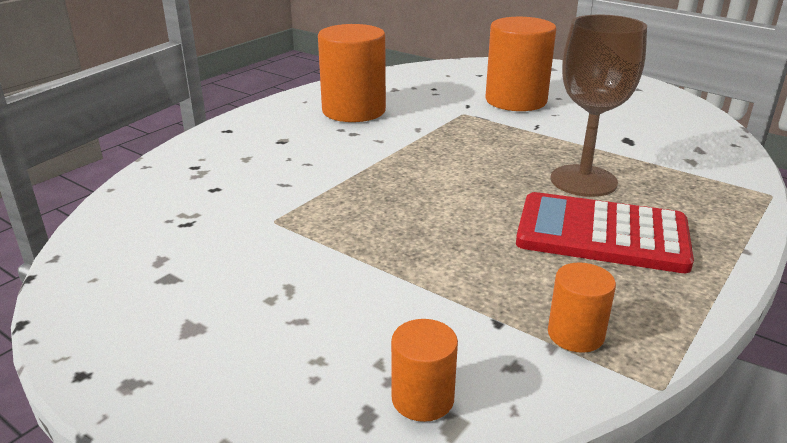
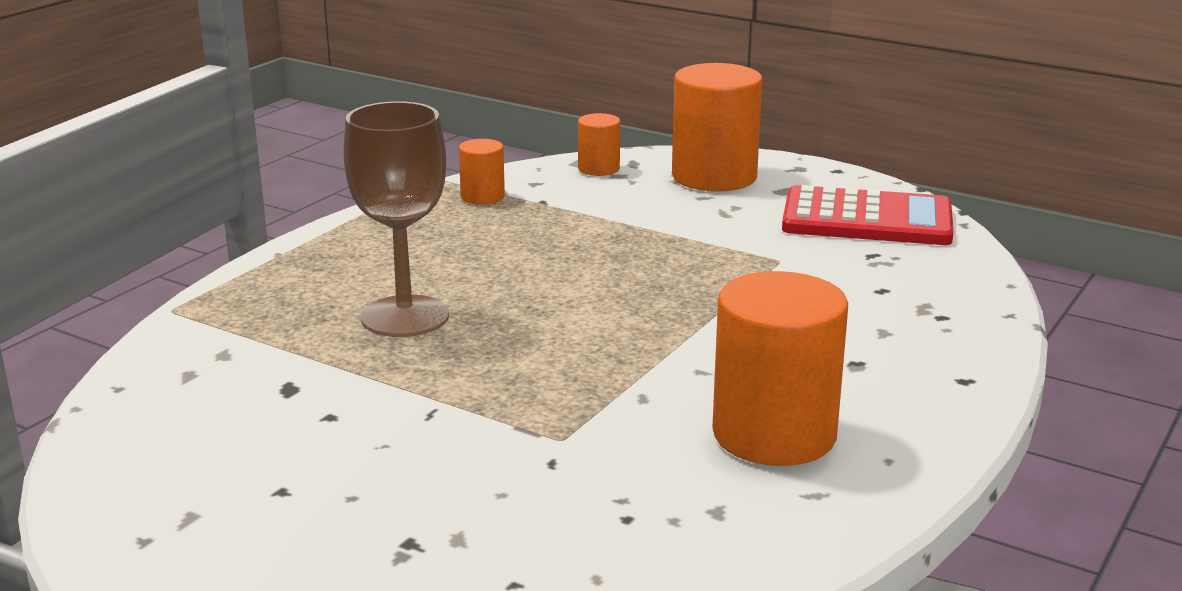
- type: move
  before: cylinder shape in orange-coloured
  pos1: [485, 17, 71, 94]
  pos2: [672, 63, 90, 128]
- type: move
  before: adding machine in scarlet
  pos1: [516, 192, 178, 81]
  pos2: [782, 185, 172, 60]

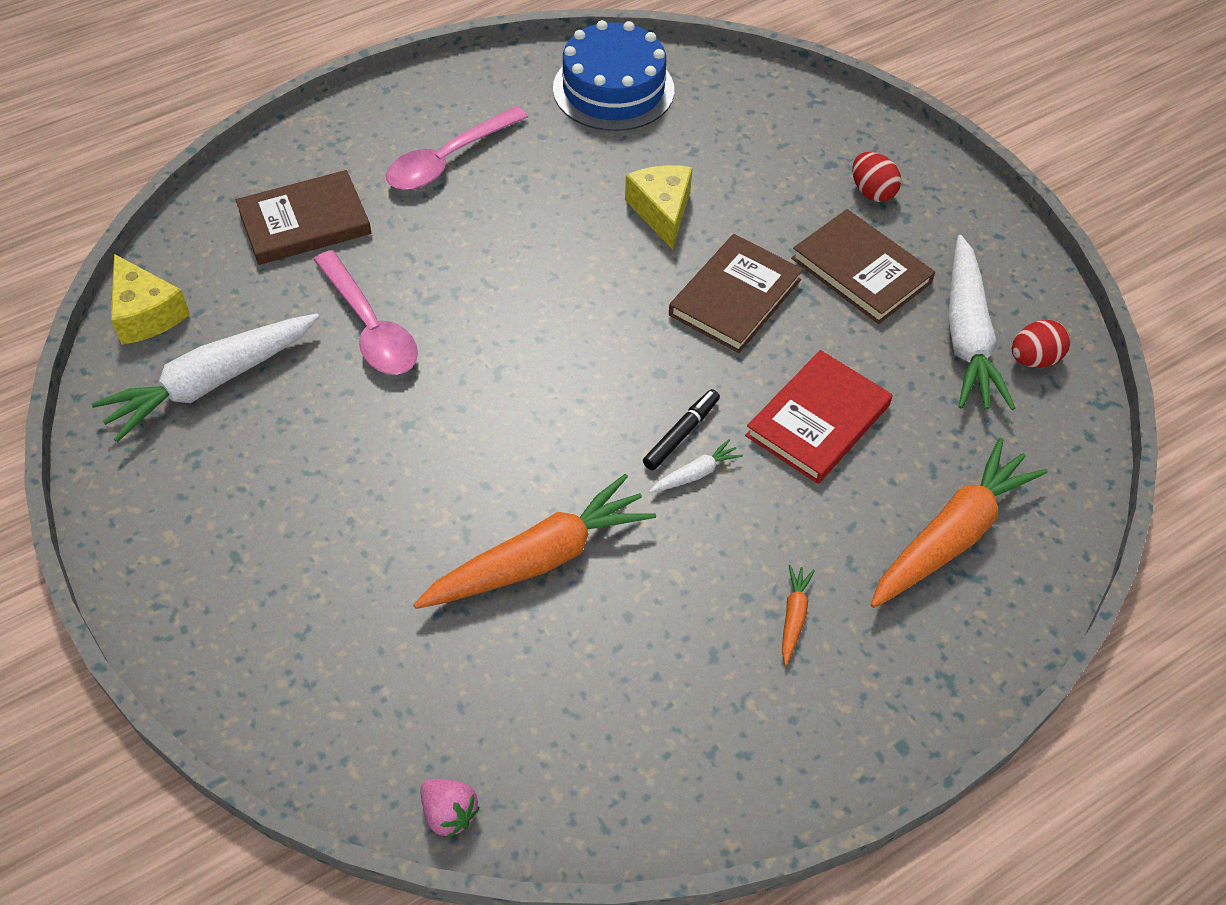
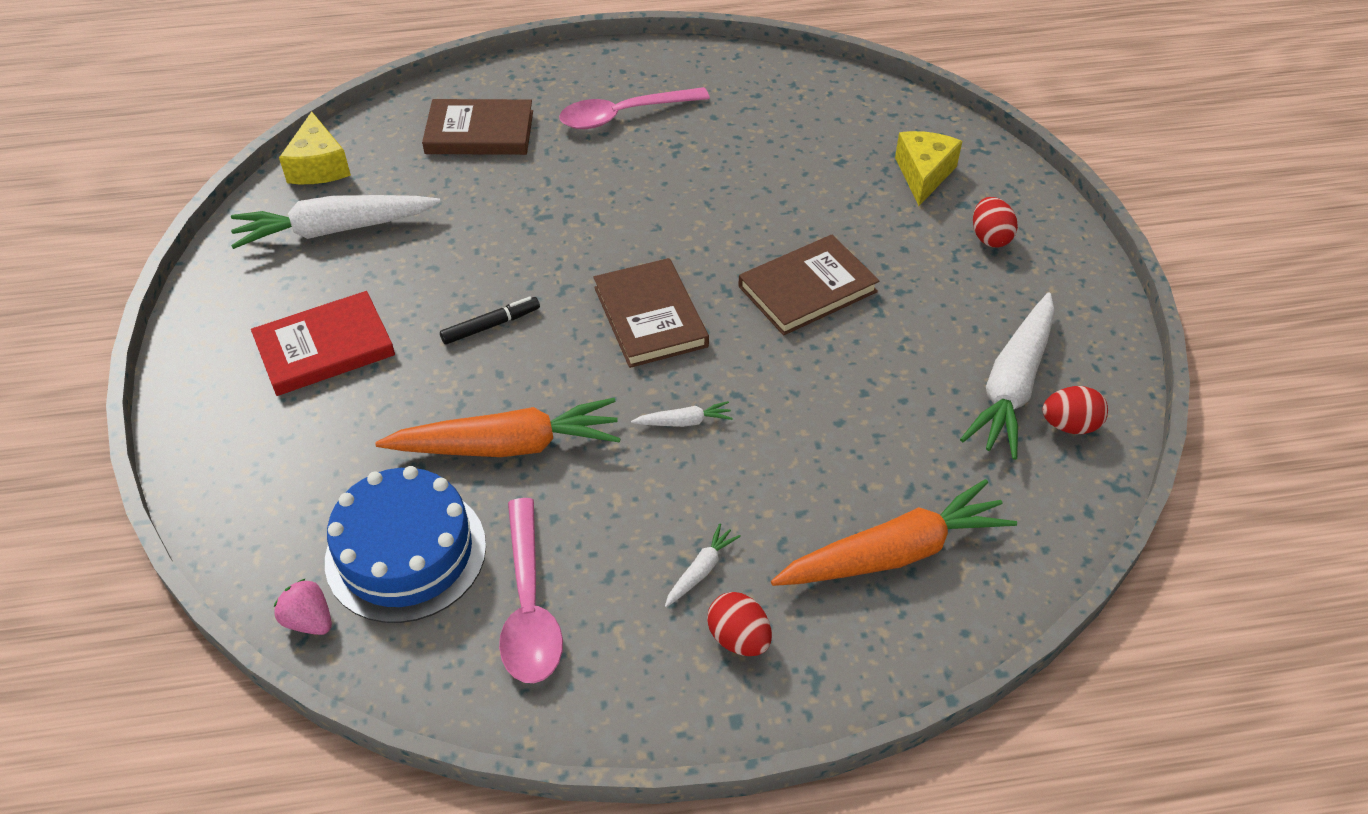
- type: move
  before: hardback in scarlet
  pos1: [745, 350, 148, 134]
  pos2: [251, 291, 144, 105]
- type: rotate
  before: toy strawberry in rose-pink
  pos1: [420, 779, 60, 59]
  pos2: [274, 578, 58, 57]
  turn: 150
- type: move
  before: gateau in blue
  pos1: [553, 20, 121, 111]
  pos2: [325, 466, 161, 157]
- type: move
  before: marker in jet-black
  pos1: [643, 389, 77, 81]
  pos2: [440, 297, 100, 48]
- type: move
  before: tablespoon in rose-pink
  pos1: [314, 250, 104, 125]
  pos2: [499, 498, 64, 185]
- type: move
  before: hardback in russet
  pos1: [791, 209, 144, 115]
  pos2: [594, 258, 115, 110]
- type: recolor
  before: carrot in orange-coloured
  after: carrot in white
  pos1: [782, 565, 33, 100]
  pos2: [665, 524, 76, 83]
- type: insert
  after: toy egg in scarlet
  pos2: [707, 592, 65, 64]
- type: move
  before: cheese wedge in yellow
  pos1: [625, 165, 68, 85]
  pos2: [895, 131, 67, 75]

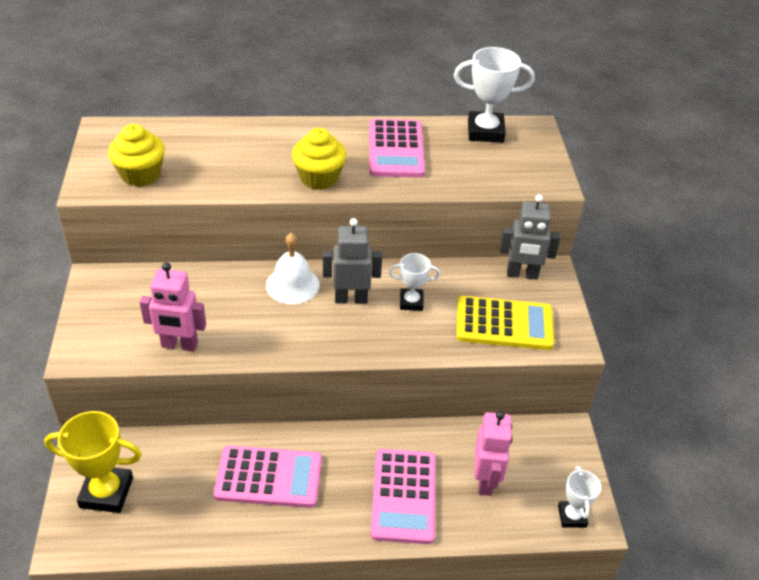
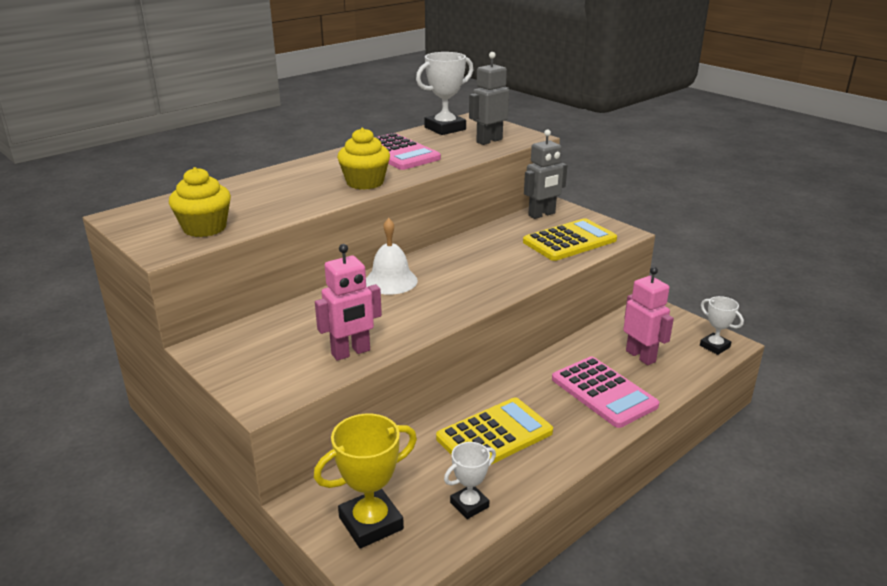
- type: recolor
  before: adding machine in rose-pink
  after: adding machine in yellow
  pos1: [214, 445, 108, 63]
  pos2: [436, 397, 117, 68]
- type: move
  before: trophy in white
  pos1: [389, 253, 51, 58]
  pos2: [444, 442, 52, 77]
- type: move
  before: toy robot in gray
  pos1: [323, 218, 59, 86]
  pos2: [469, 52, 40, 93]

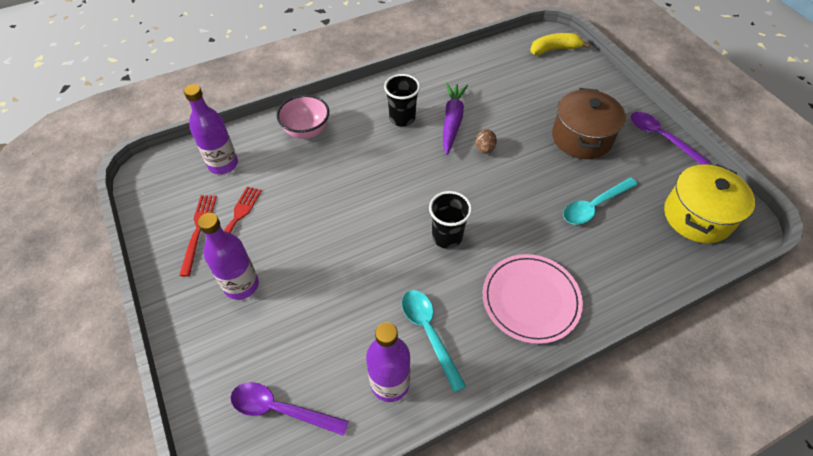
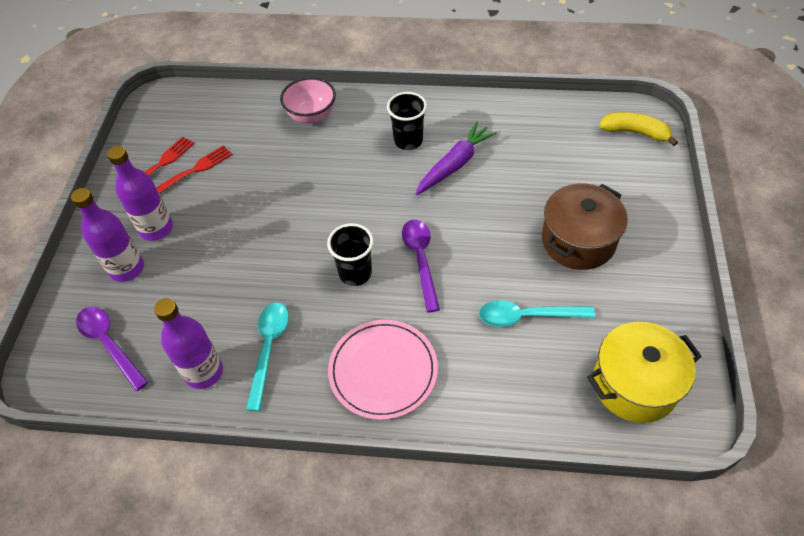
- type: move
  before: flask in royal purple
  pos1: [184, 84, 54, 90]
  pos2: [71, 188, 73, 94]
- type: move
  before: tablespoon in royal purple
  pos1: [631, 112, 79, 53]
  pos2: [402, 220, 38, 92]
- type: delete
  before: toy egg in russet
  pos1: [475, 129, 22, 25]

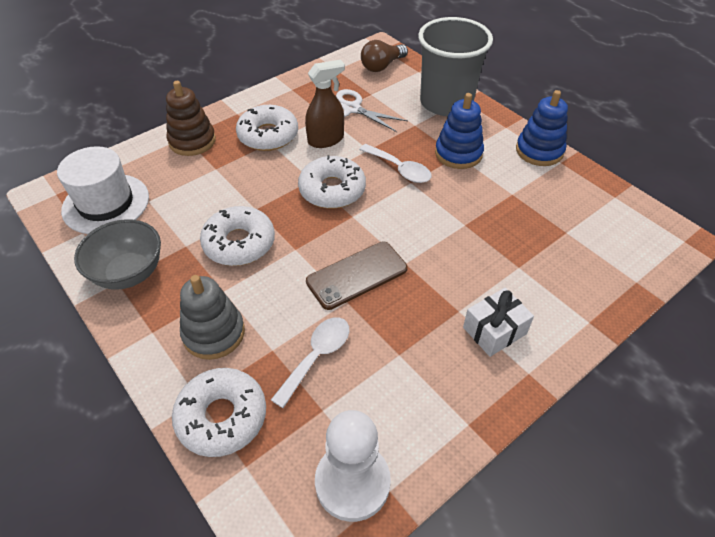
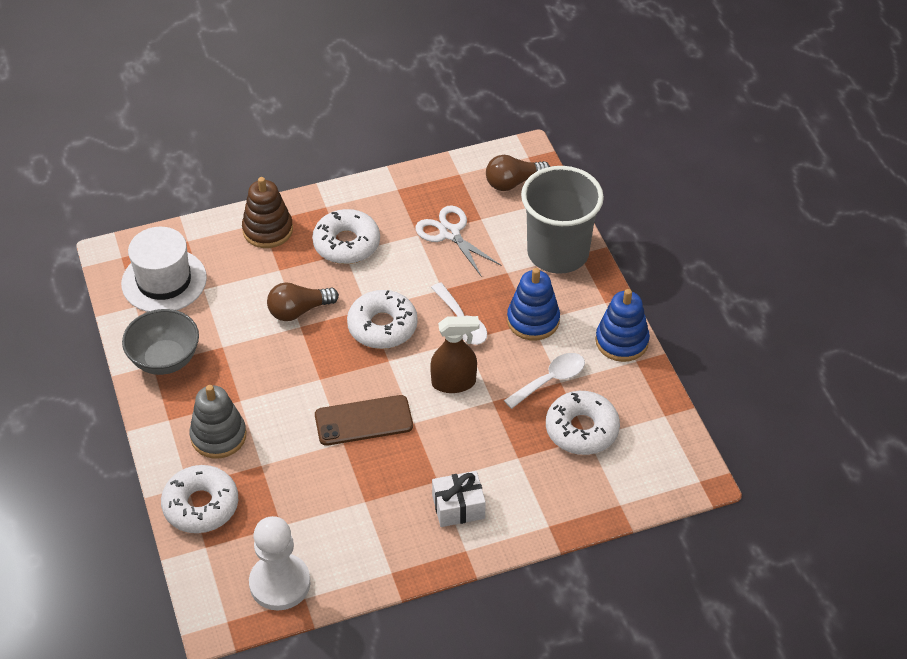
- type: insert
  after: lightbulb in russet
  pos2: [267, 283, 72, 38]
- type: move
  before: spray bottle in russet
  pos1: [305, 60, 40, 88]
  pos2: [430, 316, 49, 77]
- type: move
  before: tablespoon in white
  pos1: [271, 317, 78, 91]
  pos2: [504, 353, 81, 56]
- type: move
  before: donut in white
  pos1: [200, 206, 75, 60]
  pos2: [546, 391, 74, 64]

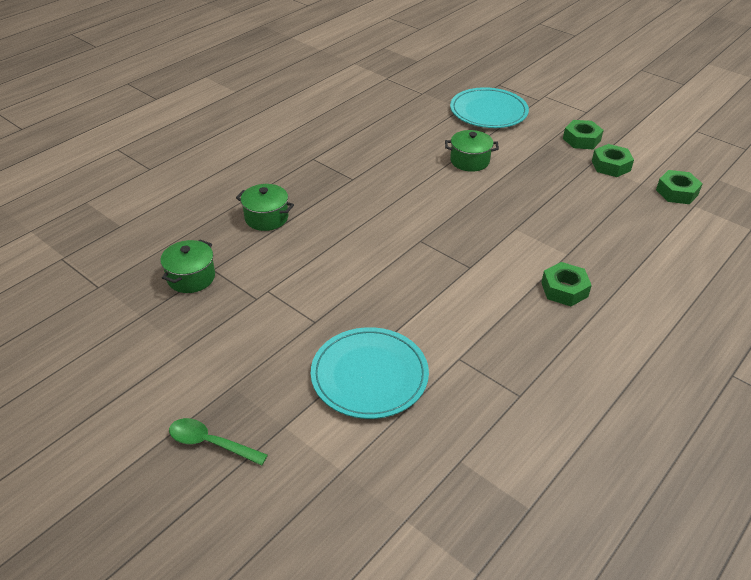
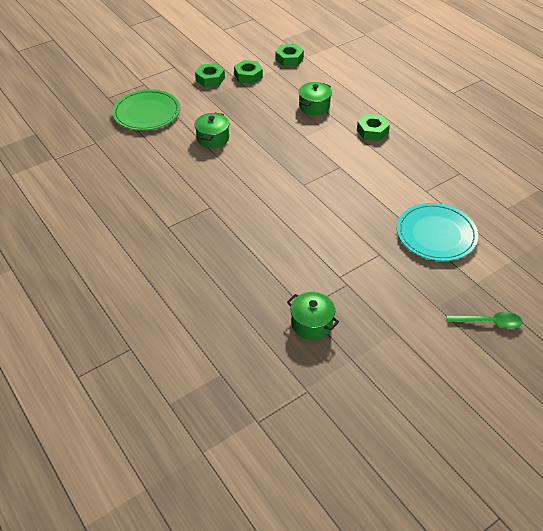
- type: recolor
  before: flat dish in turquoise
  after: flat dish in green
  pos1: [450, 87, 79, 41]
  pos2: [112, 89, 68, 42]
- type: move
  before: stockpot in green
  pos1: [236, 184, 58, 47]
  pos2: [299, 82, 33, 33]
- type: rotate
  before: tablespoon in green
  pos1: [169, 418, 99, 48]
  pos2: [446, 312, 76, 17]
  turn: -120

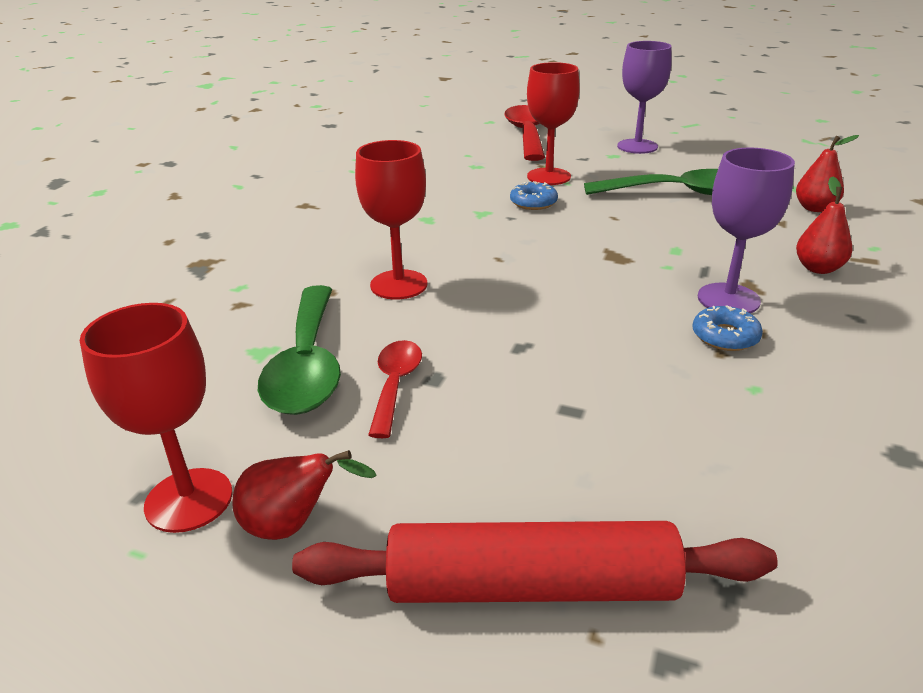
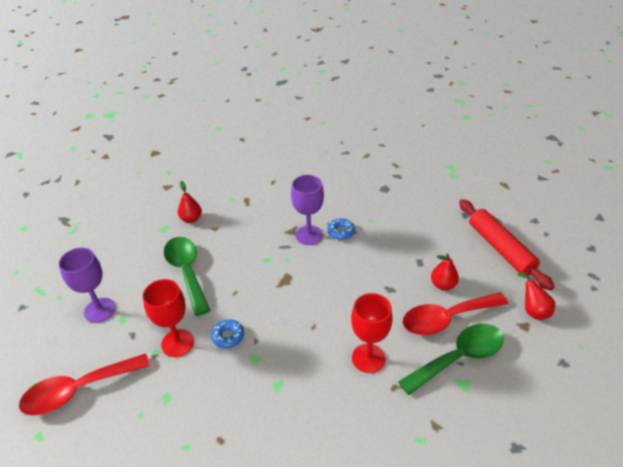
- type: resize
  before: tablespoon in scarlet
  pos1: [368, 340, 54, 98]
  pos2: [402, 293, 106, 42]
  scale: 1.75
- type: move
  before: pear fruit in scarlet
  pos1: [796, 176, 56, 98]
  pos2: [431, 253, 28, 37]
- type: delete
  before: chalice in scarlet
  pos1: [80, 303, 153, 230]

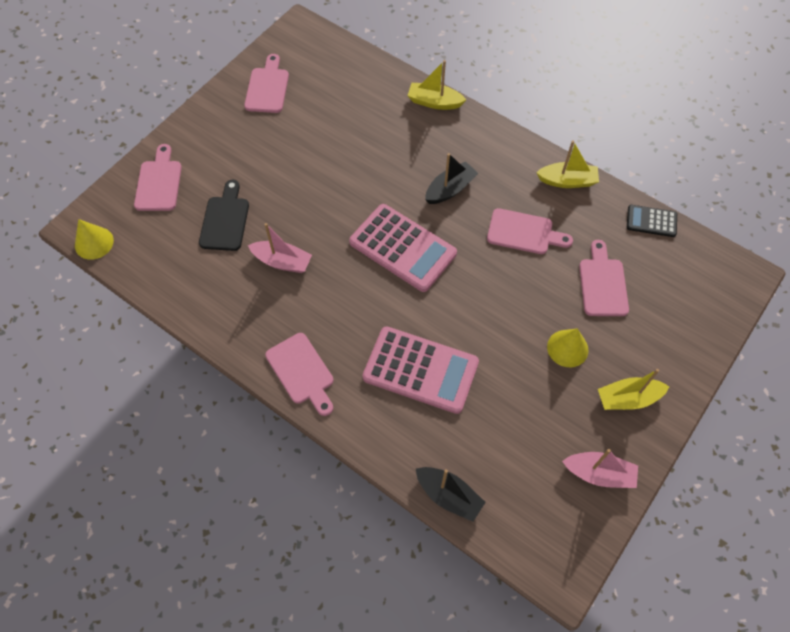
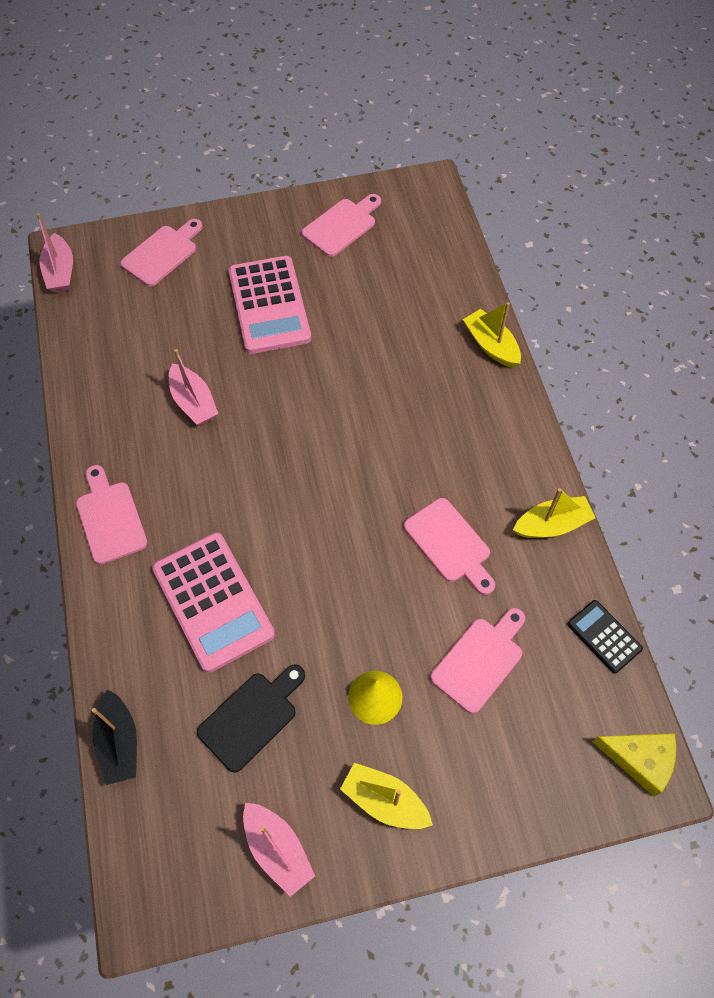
- type: replace
  before: cone in yellow
  after: boat in rose-pink
  pos1: [75, 219, 39, 41]
  pos2: [36, 213, 37, 79]
- type: rotate
  before: bread board in rose-pink
  pos1: [265, 333, 68, 83]
  pos2: [76, 465, 72, 99]
  turn: 150
- type: move
  before: bread board in jet-black
  pos1: [199, 180, 50, 71]
  pos2: [197, 664, 108, 109]
- type: move
  before: adding machine in rose-pink
  pos1: [349, 204, 108, 88]
  pos2: [228, 256, 83, 98]
- type: rotate
  before: boat in yellow
  pos1: [536, 140, 63, 48]
  pos2: [513, 488, 83, 50]
  turn: -60
- type: insert
  after: cheese wedge in yellow
  pos2: [592, 733, 84, 63]
- type: delete
  before: boat in jet-black
  pos1: [425, 153, 53, 51]

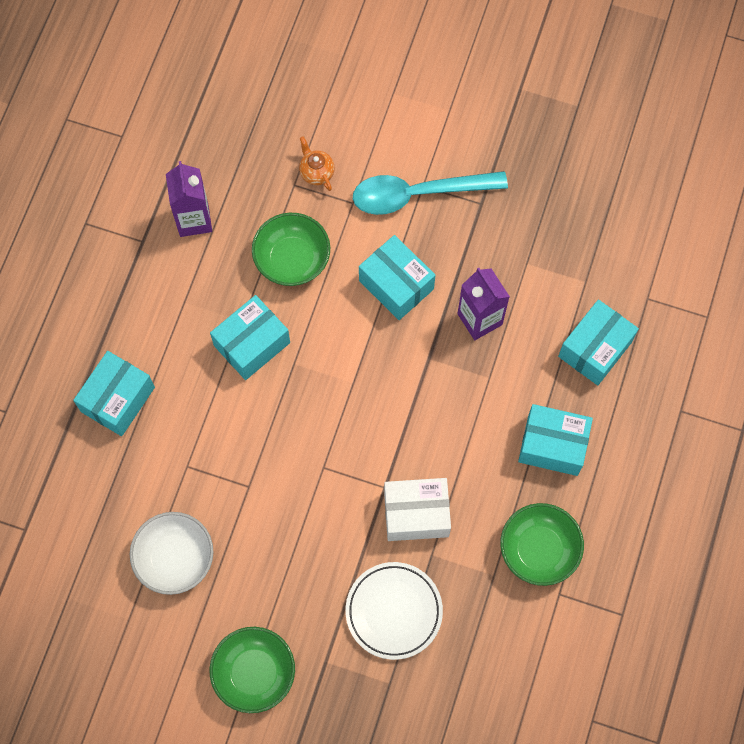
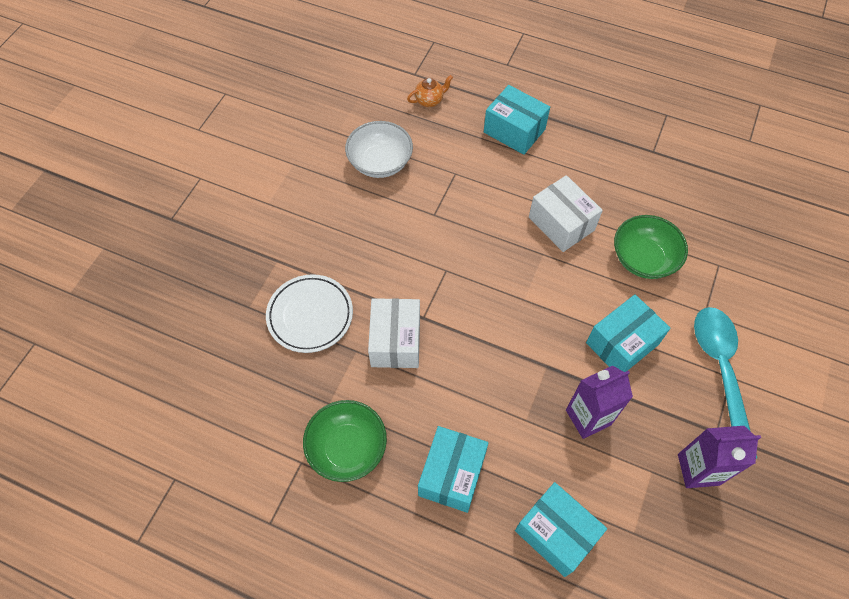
- type: move
  before: tea pot in orange-coloured
  pos1: [299, 136, 36, 55]
  pos2: [407, 75, 46, 32]
- type: recolor
  before: box in turquoise
  after: box in white
  pos1: [210, 295, 80, 85]
  pos2: [529, 175, 74, 77]
- type: move
  before: juice carton in royal purple
  pos1: [166, 161, 46, 76]
  pos2: [678, 426, 83, 62]
- type: delete
  before: serving bowl in green
  pos1: [209, 627, 86, 86]

